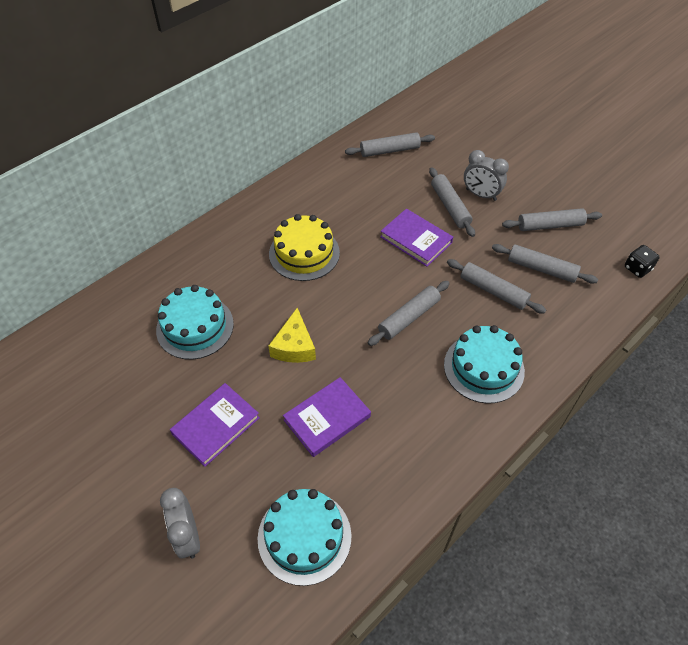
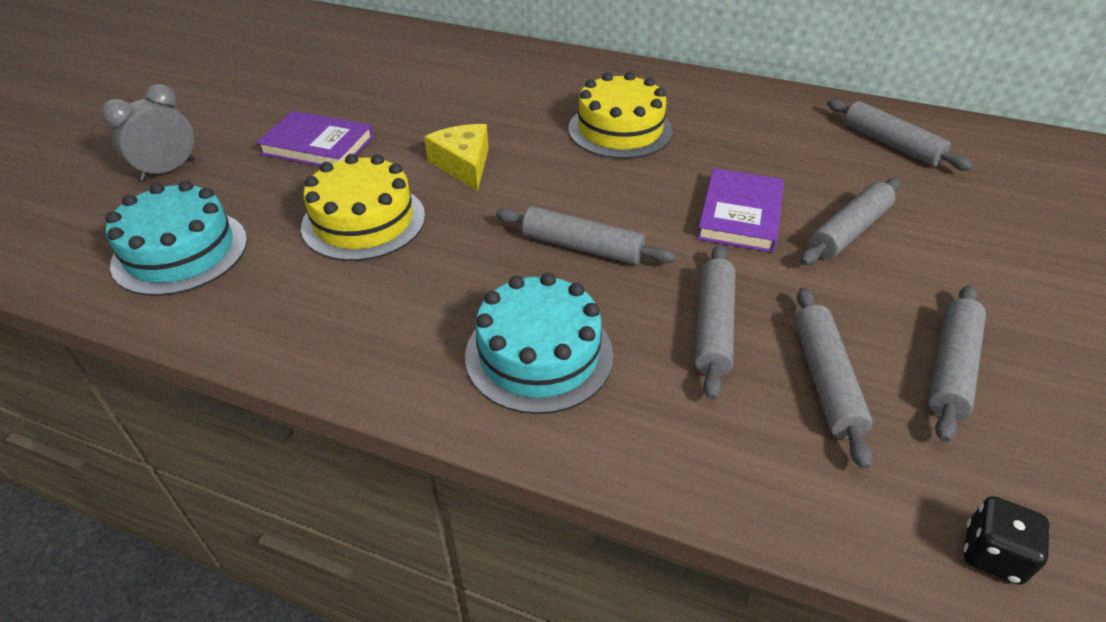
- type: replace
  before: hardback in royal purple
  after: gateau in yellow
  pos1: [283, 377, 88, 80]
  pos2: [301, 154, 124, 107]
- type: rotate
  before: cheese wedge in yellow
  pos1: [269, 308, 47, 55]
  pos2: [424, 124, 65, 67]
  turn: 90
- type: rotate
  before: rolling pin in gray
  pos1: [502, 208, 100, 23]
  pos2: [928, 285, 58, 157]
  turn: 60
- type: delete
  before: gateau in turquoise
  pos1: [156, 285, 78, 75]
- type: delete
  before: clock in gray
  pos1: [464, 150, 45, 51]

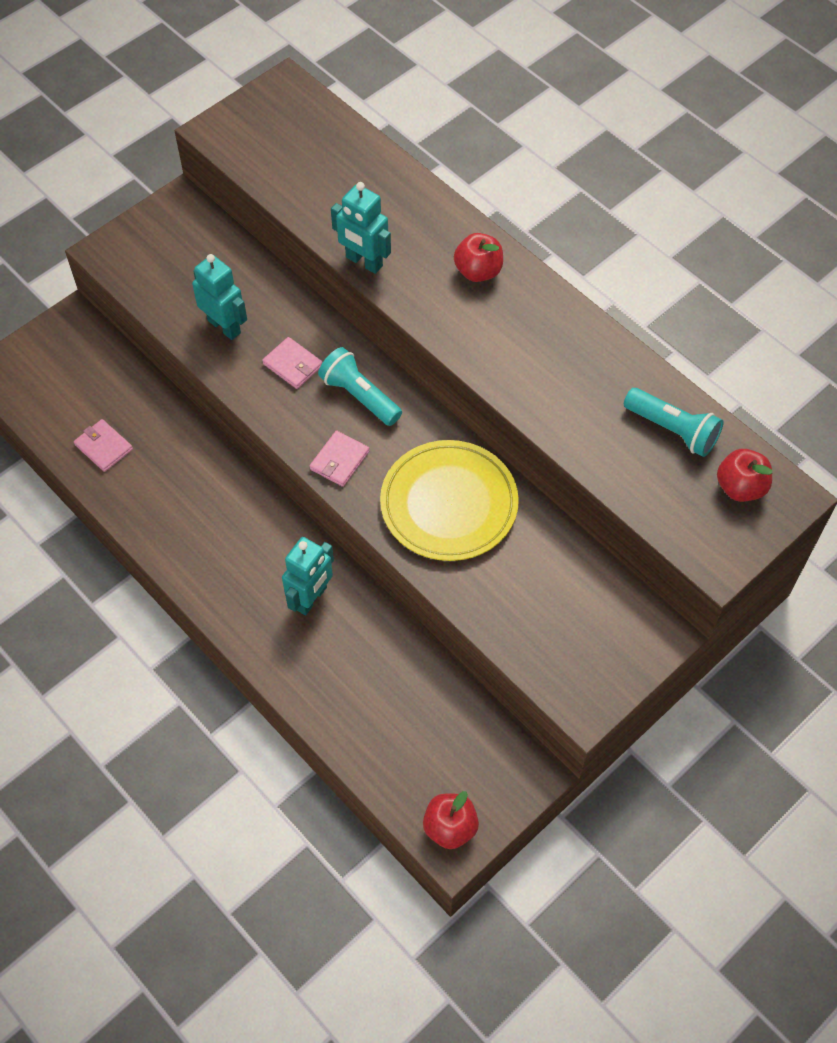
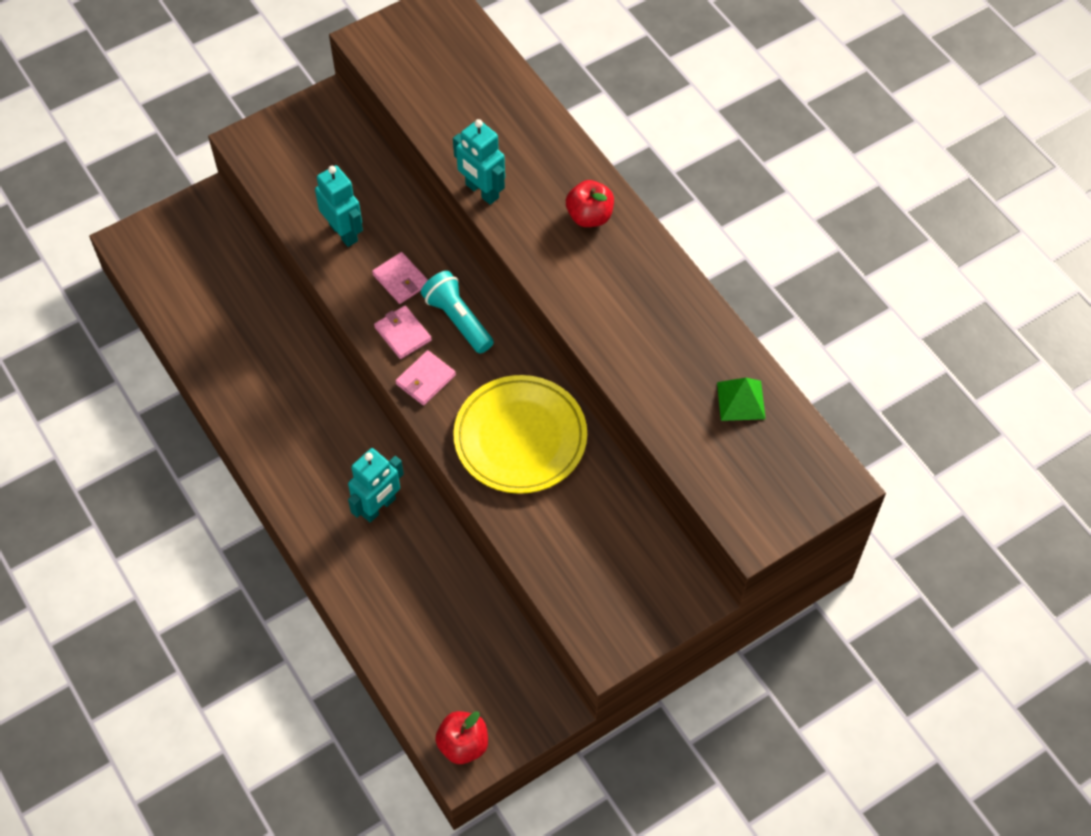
- type: move
  before: billfold in rose-pink
  pos1: [74, 419, 59, 53]
  pos2: [374, 306, 58, 53]
- type: replace
  before: pocket torch in turquoise
  after: pyramid shape in green
  pos1: [624, 388, 100, 69]
  pos2: [717, 378, 49, 43]
- type: delete
  before: apple fruit in scarlet
  pos1: [717, 449, 55, 53]

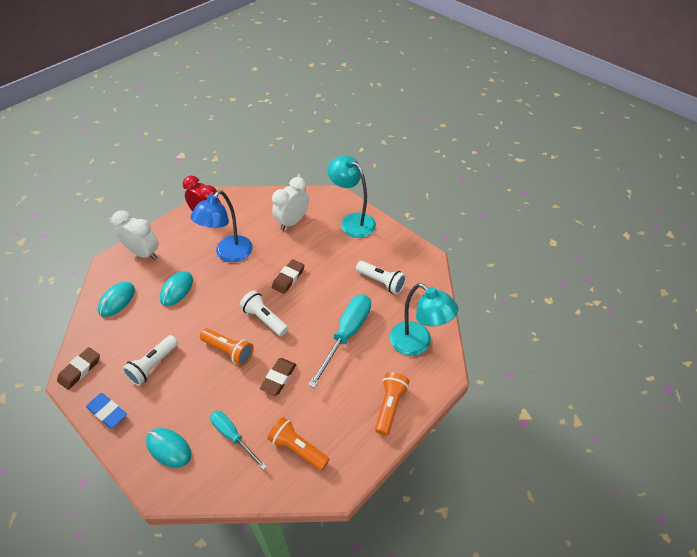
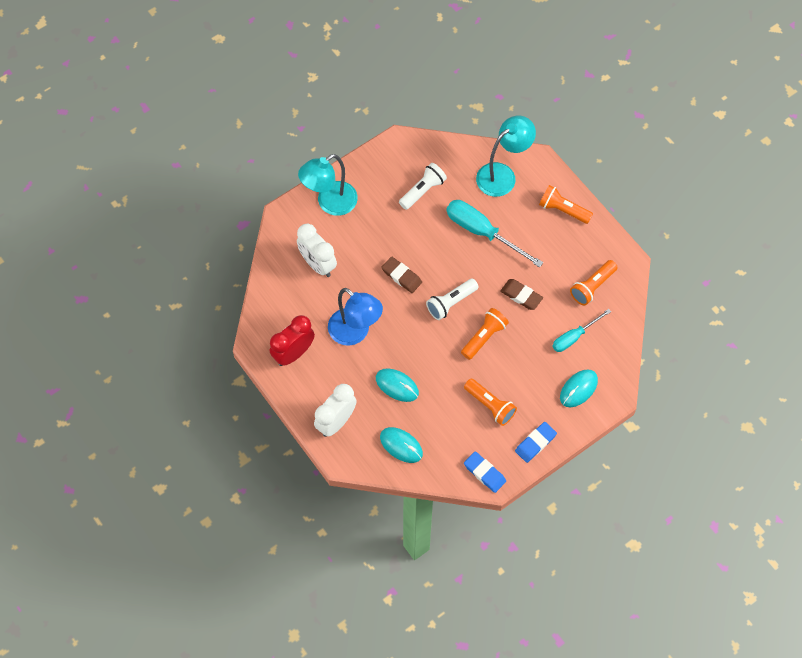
- type: recolor
  before: pocket torch in white
  after: pocket torch in orange-coloured
  pos1: [122, 335, 56, 51]
  pos2: [464, 379, 53, 47]
- type: recolor
  before: eraser in russet
  after: eraser in blue
  pos1: [57, 347, 43, 43]
  pos2: [464, 451, 42, 42]

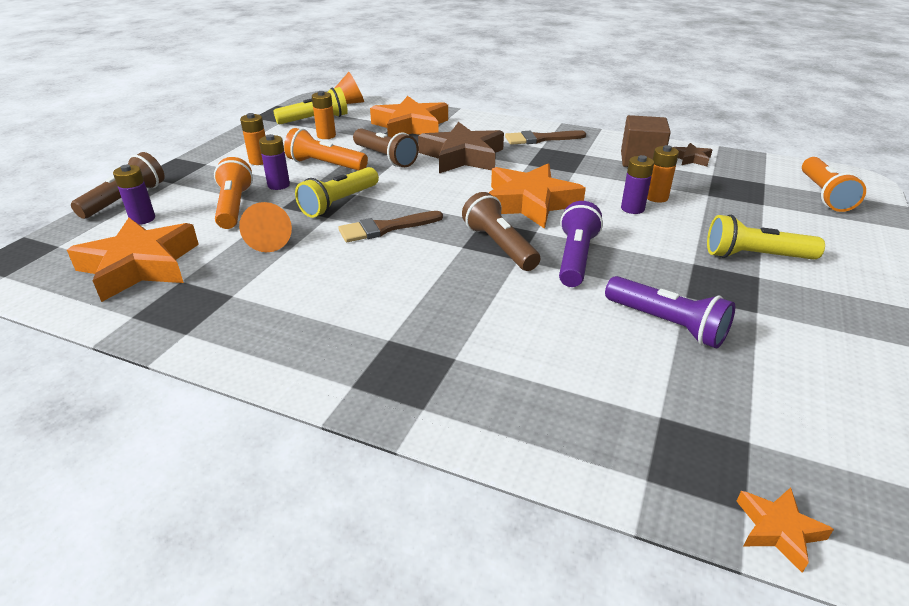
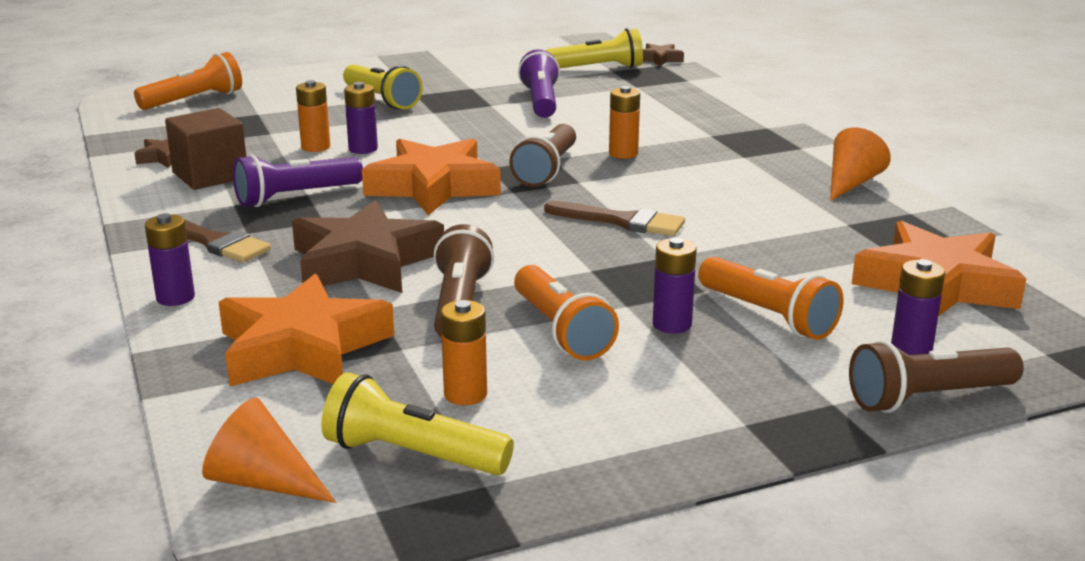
- type: insert
  after: power cell in royal purple
  pos2: [145, 213, 50, 93]
- type: move
  before: pocket torch in royal purple
  pos1: [559, 201, 44, 86]
  pos2: [233, 154, 130, 53]
- type: move
  before: pocket torch in yellow
  pos1: [295, 167, 84, 51]
  pos2: [545, 28, 98, 40]
- type: move
  before: power cell in orange-coloured
  pos1: [240, 113, 25, 52]
  pos2: [609, 86, 31, 73]
- type: recolor
  before: five-pointed star in orange-coloured
  after: five-pointed star in russet
  pos1: [737, 487, 97, 86]
  pos2: [643, 43, 41, 23]
- type: rotate
  before: pocket torch in orange-coloured
  pos1: [214, 157, 39, 72]
  pos2: [698, 257, 146, 83]
  turn: -75
- type: move
  before: cone in orange-coloured
  pos1: [239, 202, 53, 50]
  pos2: [830, 127, 61, 74]

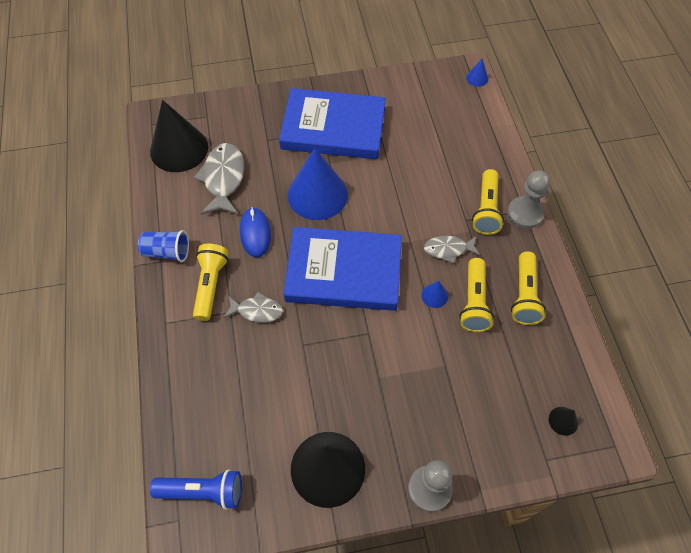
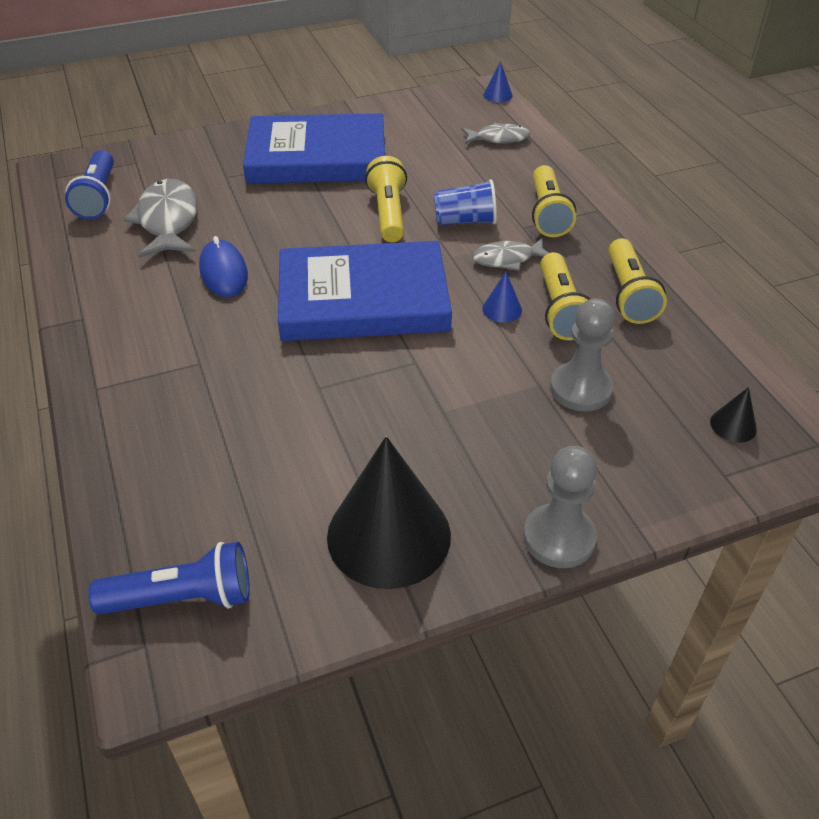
- type: replace
  before: cone in jet-black
  after: pocket torch in blue
  pos1: [150, 100, 58, 72]
  pos2: [65, 150, 49, 70]
- type: move
  before: pocket torch in yellow
  pos1: [193, 244, 35, 77]
  pos2: [365, 156, 42, 86]
- type: move
  before: beaker in blue
  pos1: [138, 230, 51, 32]
  pos2: [434, 179, 63, 46]
- type: move
  before: fish in gray
  pos1: [223, 292, 60, 30]
  pos2: [462, 122, 68, 22]
- type: move
  before: game pawn in gray
  pos1: [507, 170, 43, 59]
  pos2: [550, 298, 65, 114]
- type: delete
  before: cone in blue
  pos1: [288, 148, 60, 72]

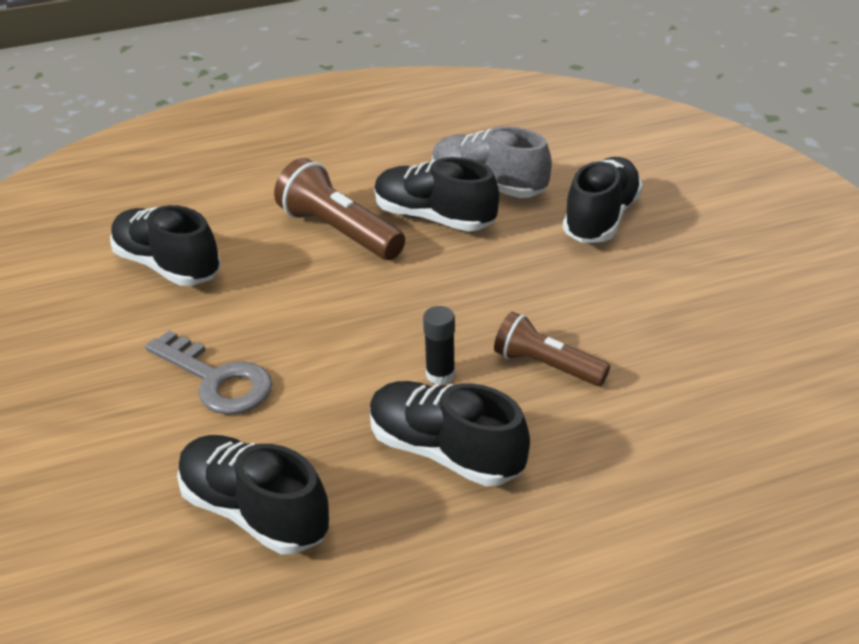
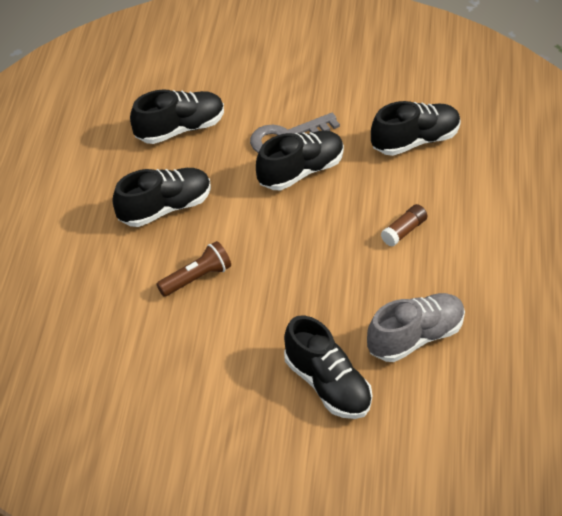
- type: move
  before: shoe in jet-black
  pos1: [374, 157, 125, 74]
  pos2: [256, 131, 88, 59]
- type: replace
  before: pocket torch in russet
  after: glue in russet
  pos1: [274, 158, 131, 102]
  pos2: [381, 204, 46, 43]
- type: delete
  before: glue in jet-black
  pos1: [423, 306, 32, 79]

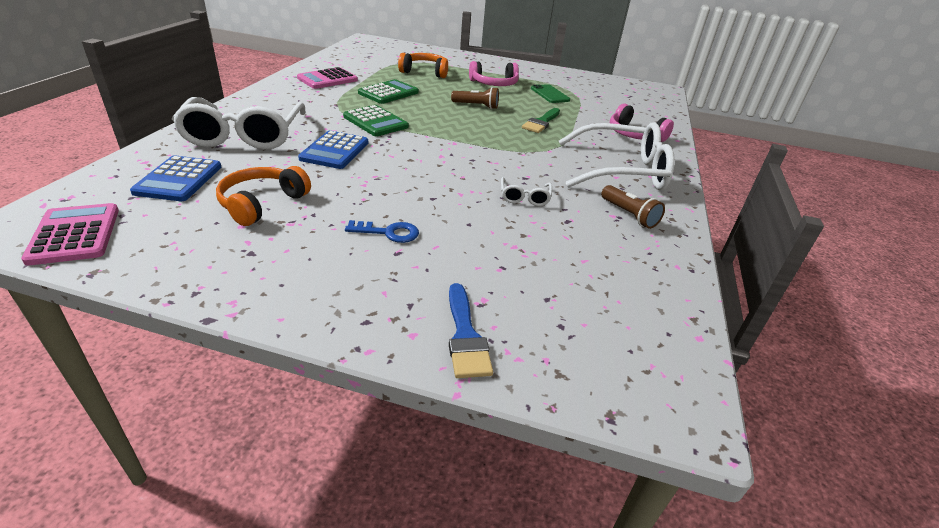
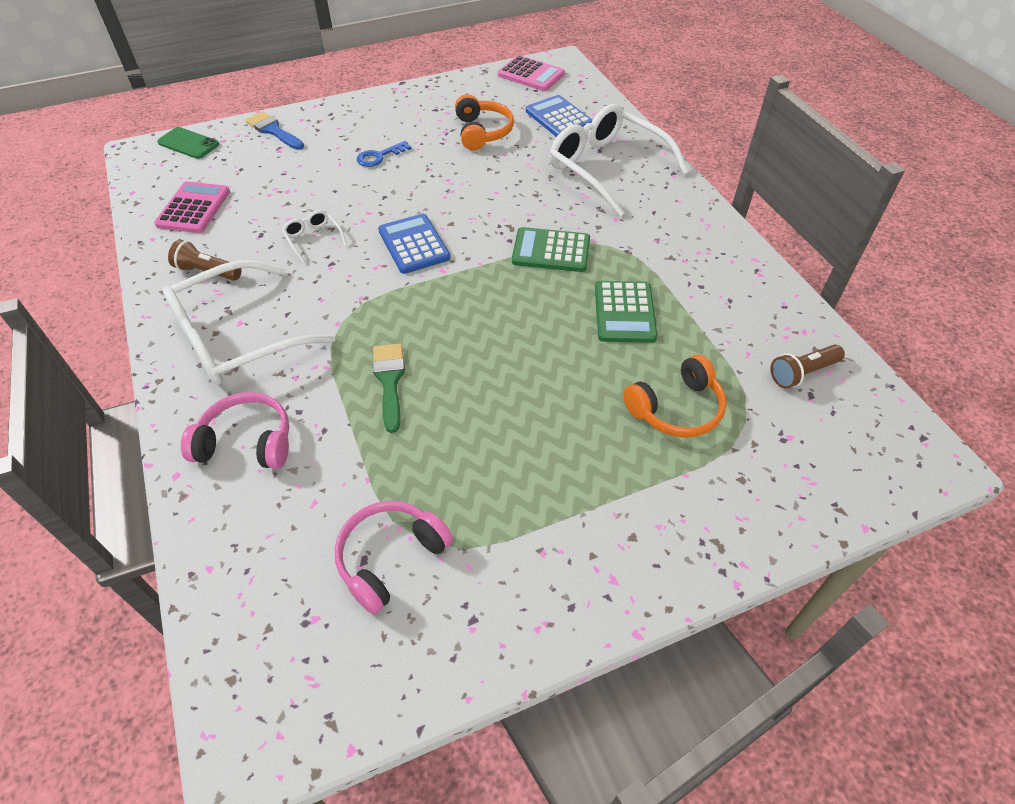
- type: move
  before: adding machine in rose-pink
  pos1: [297, 67, 61, 22]
  pos2: [154, 181, 76, 52]
- type: move
  before: phone in green
  pos1: [531, 84, 39, 19]
  pos2: [157, 127, 62, 32]
- type: move
  before: over-ear headphones in rose-pink
  pos1: [469, 61, 50, 25]
  pos2: [335, 501, 118, 113]
- type: move
  before: adding machine in blue
  pos1: [298, 131, 70, 38]
  pos2: [378, 214, 72, 60]
- type: move
  before: pocket torch in russet
  pos1: [451, 87, 48, 22]
  pos2: [770, 344, 75, 45]

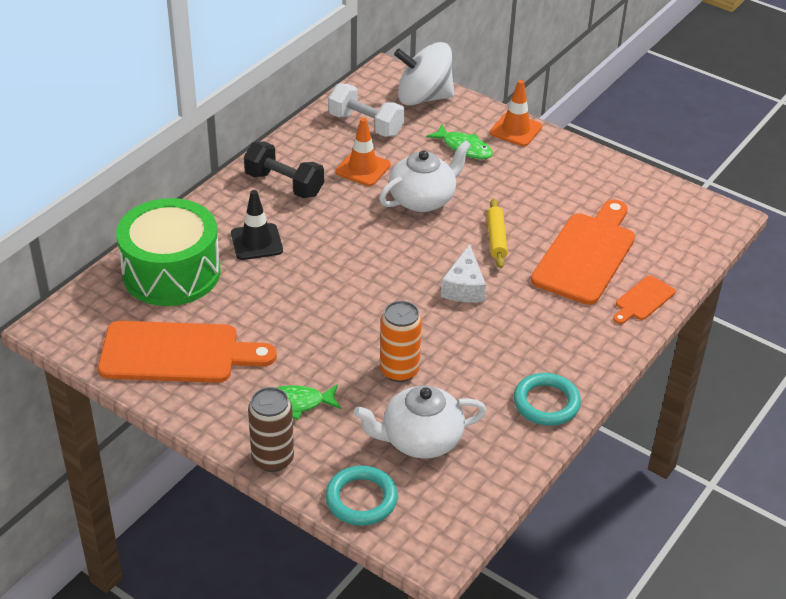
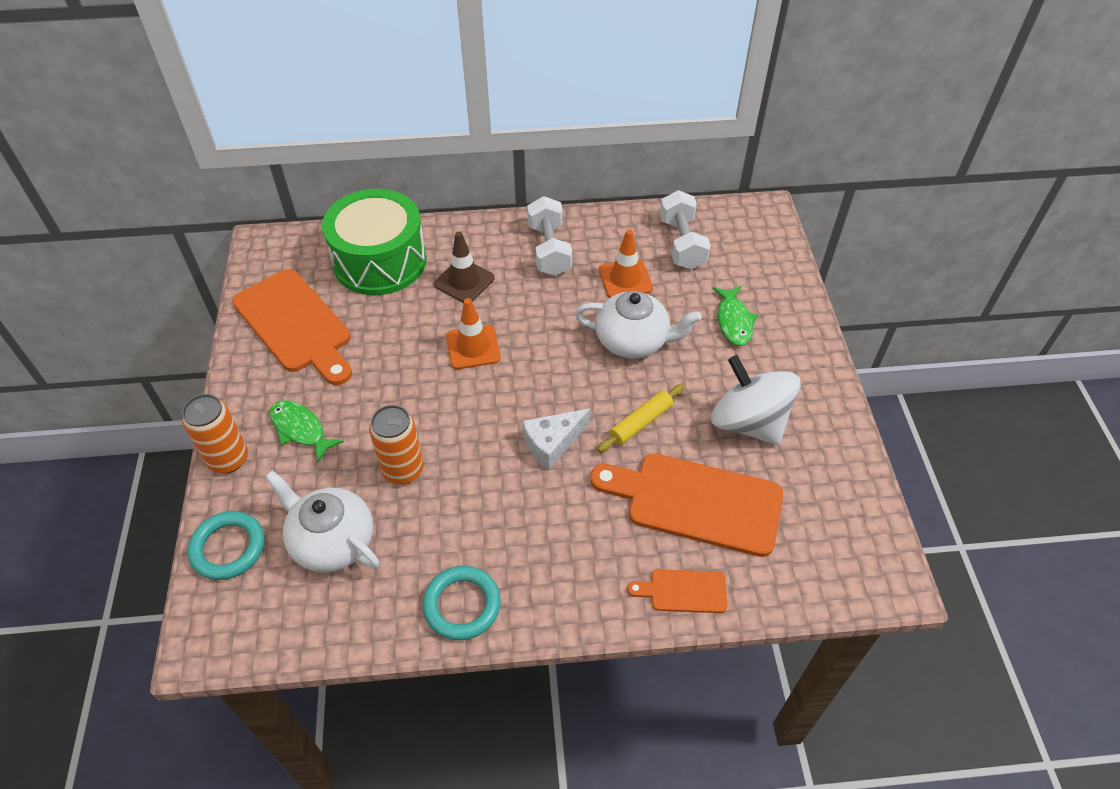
- type: recolor
  before: tin in russet
  after: tin in orange-coloured
  pos1: [248, 387, 46, 85]
  pos2: [182, 394, 66, 79]
- type: recolor
  before: road cone in jet-black
  after: road cone in russet
  pos1: [231, 190, 52, 70]
  pos2: [434, 232, 61, 71]
- type: move
  before: road cone in orange-coloured
  pos1: [490, 80, 52, 66]
  pos2: [446, 298, 55, 71]
- type: recolor
  before: free weight in jet-black
  after: free weight in white
  pos1: [244, 142, 80, 56]
  pos2: [527, 196, 45, 80]
- type: rotate
  before: bread board in orange-coloured
  pos1: [531, 199, 104, 106]
  pos2: [590, 453, 193, 104]
  turn: -150
- type: move
  before: toy top in white
  pos1: [394, 42, 60, 63]
  pos2: [711, 355, 90, 90]

